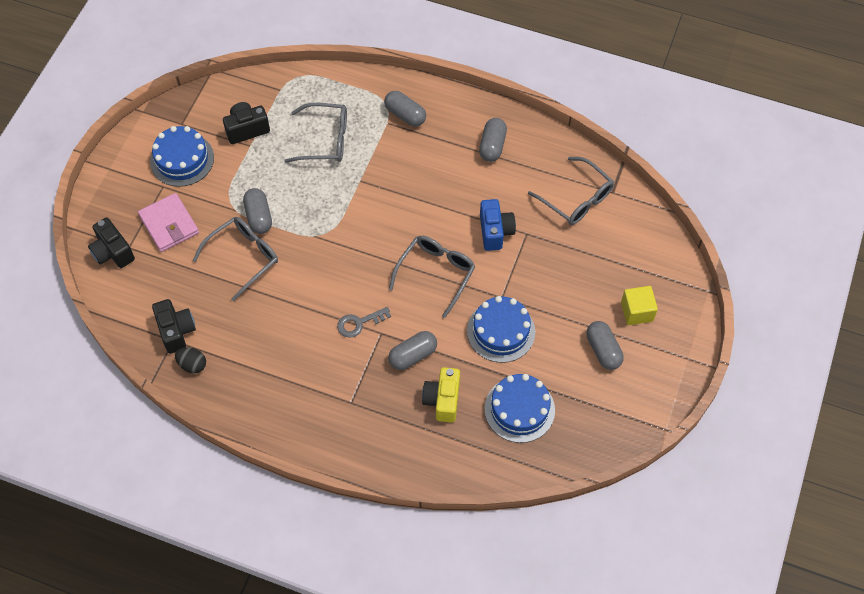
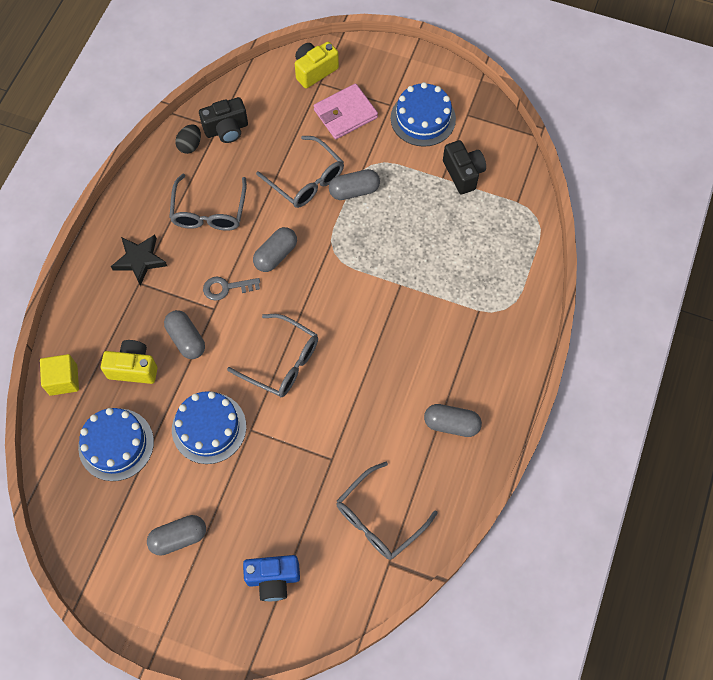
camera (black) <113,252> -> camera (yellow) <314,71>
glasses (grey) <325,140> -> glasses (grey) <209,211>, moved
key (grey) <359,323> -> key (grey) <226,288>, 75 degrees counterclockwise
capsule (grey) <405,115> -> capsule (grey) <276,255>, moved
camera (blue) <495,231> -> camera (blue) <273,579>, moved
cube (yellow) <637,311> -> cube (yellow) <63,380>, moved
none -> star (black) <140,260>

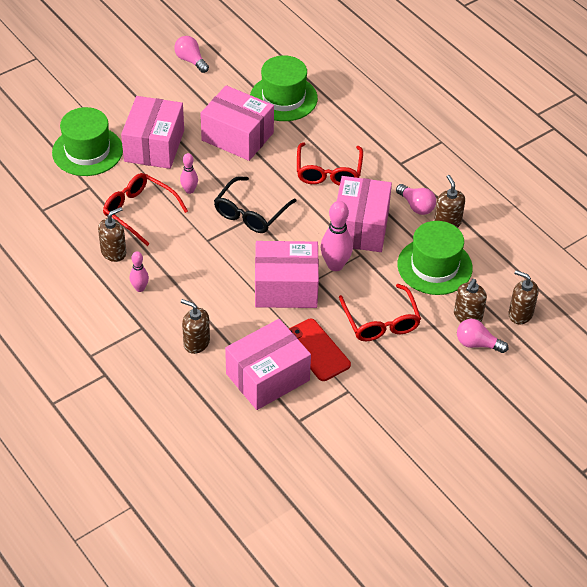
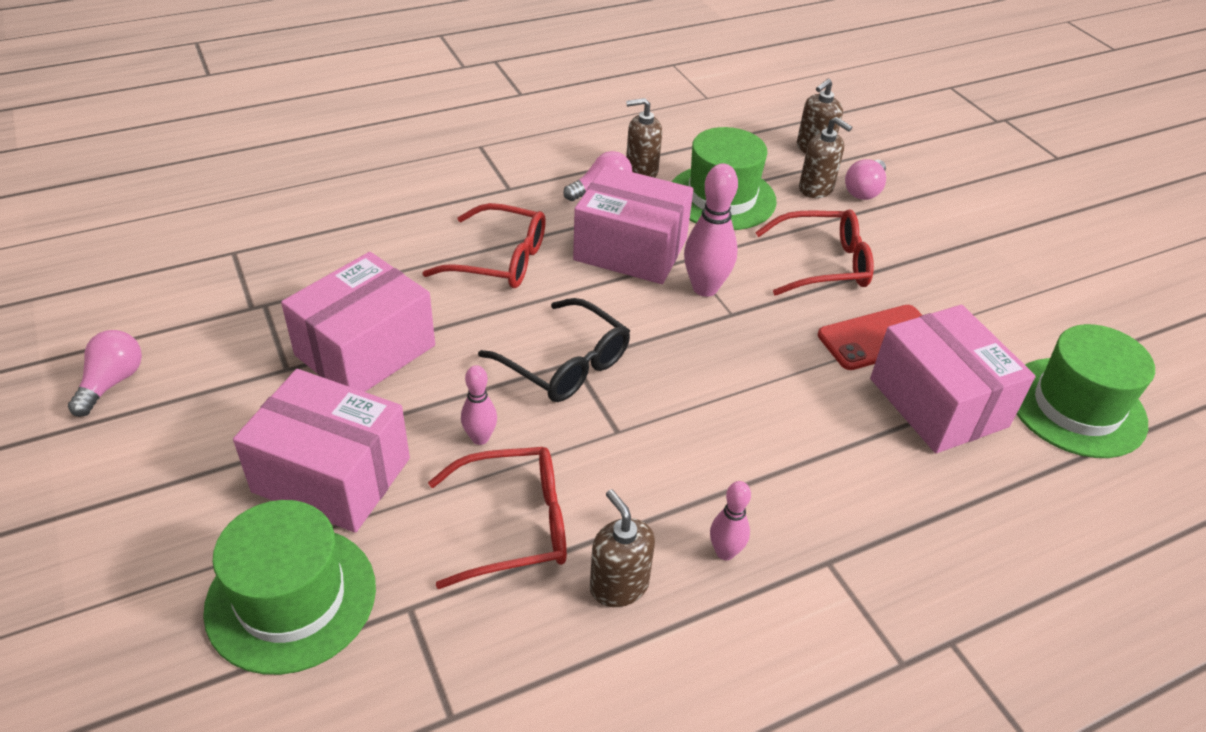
glasses (red) <139,212> -> glasses (red) <514,525>, 150 degrees counterclockwise
light bulb (pink) <191,60> -> light bulb (pink) <112,382>, 135 degrees clockwise
soap dispenser (brown) <196,343> -> none
hat (green) <283,98> -> hat (green) <1076,407>, moved
box (pink) <286,287> -> none

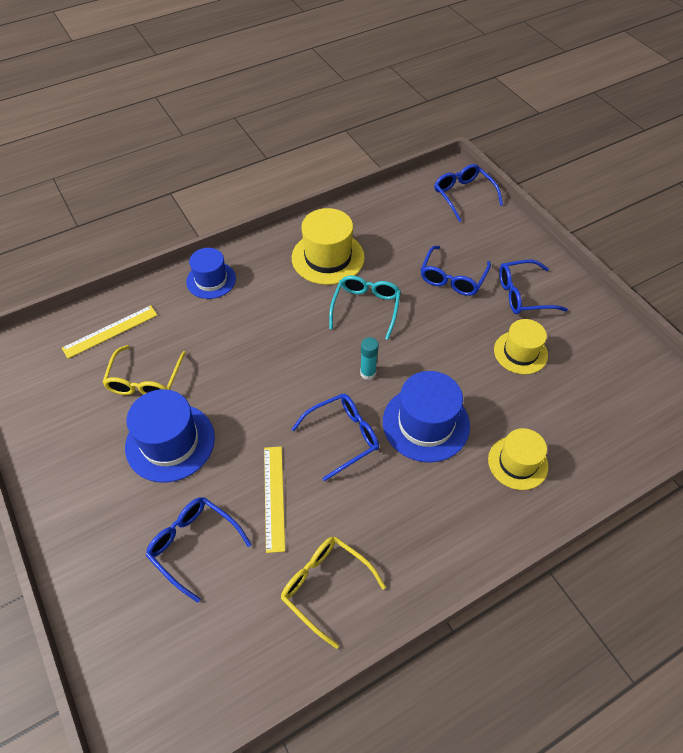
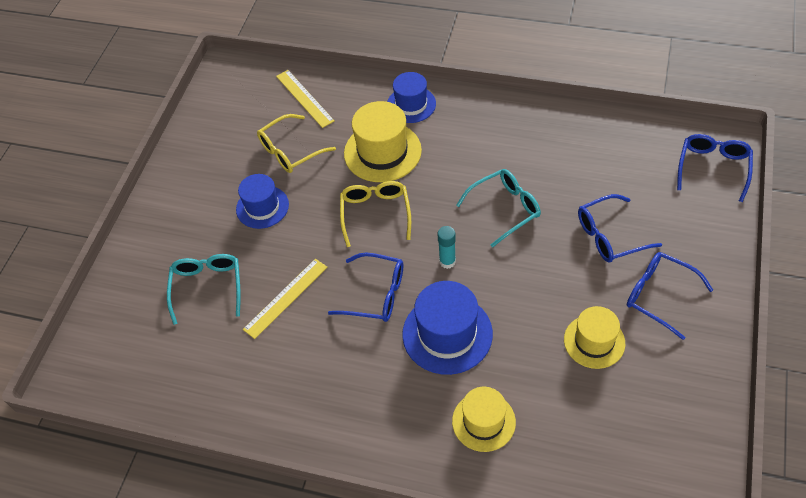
ruler (yellow) <110,331> -> ruler (yellow) <304,98>, 45 degrees clockwise
hat (blue) <170,442> -> hat (blue) <262,207>, x0.66
glasses (blue) <194,545> -> glasses (turquoise) <207,287>
glasses (yellow) <325,587> -> glasses (yellow) <375,214>, moved
hat (yellow) <328,257> -> hat (yellow) <382,152>, moved

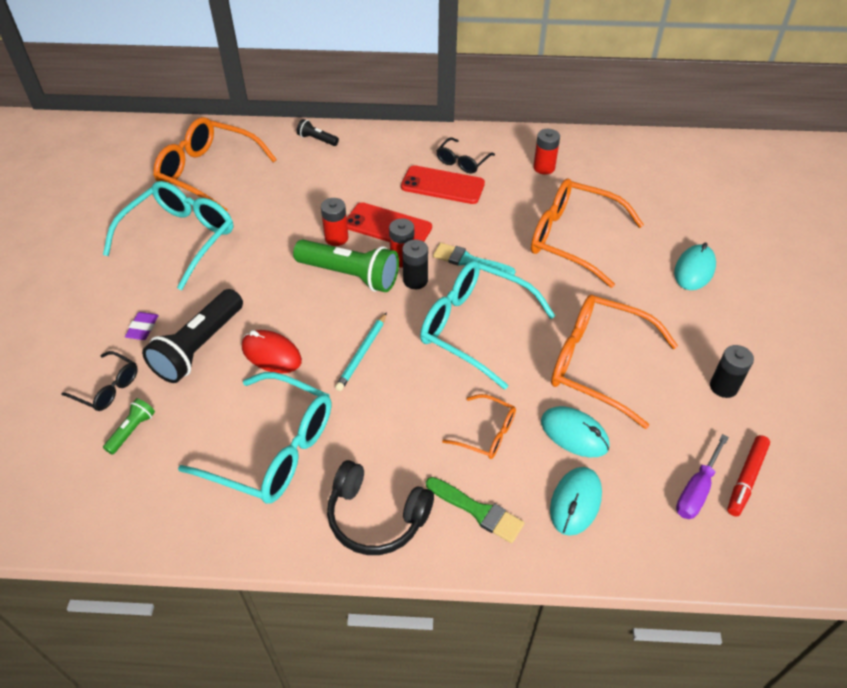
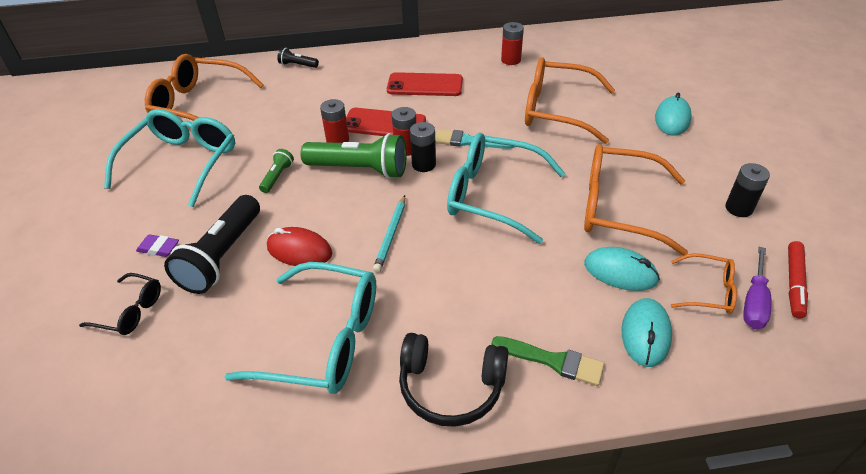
flashlight (green) <132,430> -> flashlight (green) <277,177>, moved
eraser (purple) <143,328> -> eraser (purple) <158,248>, 75 degrees counterclockwise
glasses (black) <462,162> -> none
glasses (orange) <487,433> -> glasses (orange) <708,291>, moved

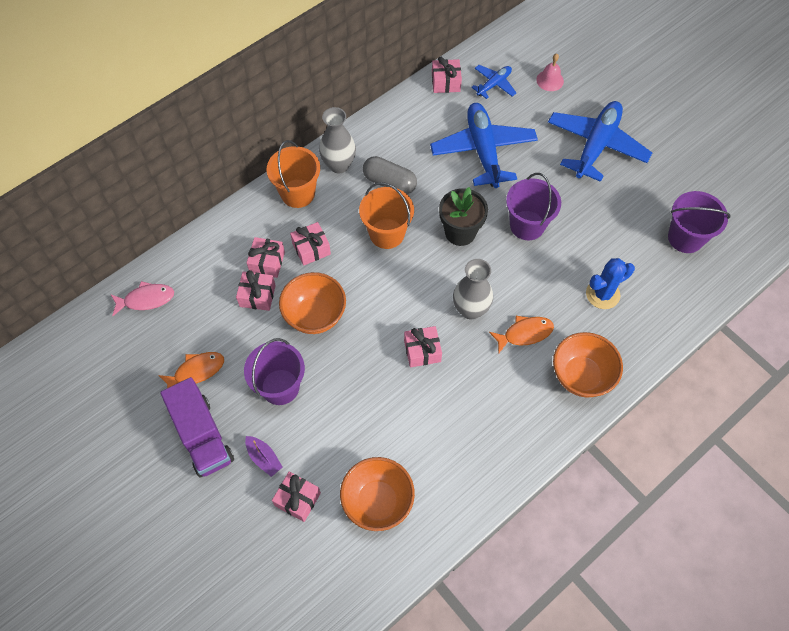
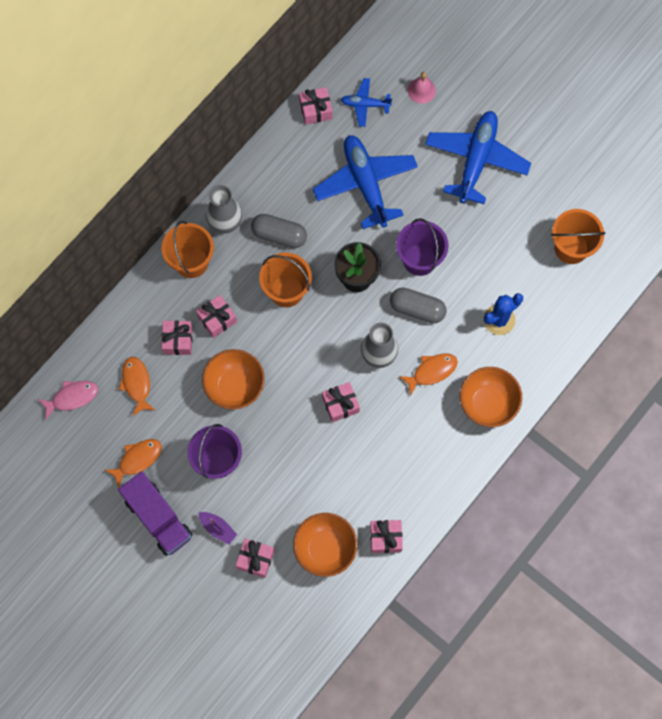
gift (pink) <257,296> -> gift (pink) <385,538>, moved
plane (blue) <494,84> -> plane (blue) <365,104>, 120 degrees counterclockwise
bucket (purple) <685,238> -> bucket (orange) <571,248>
none -> fish (orange) <136,384>
none -> capsule (grey) <417,309>

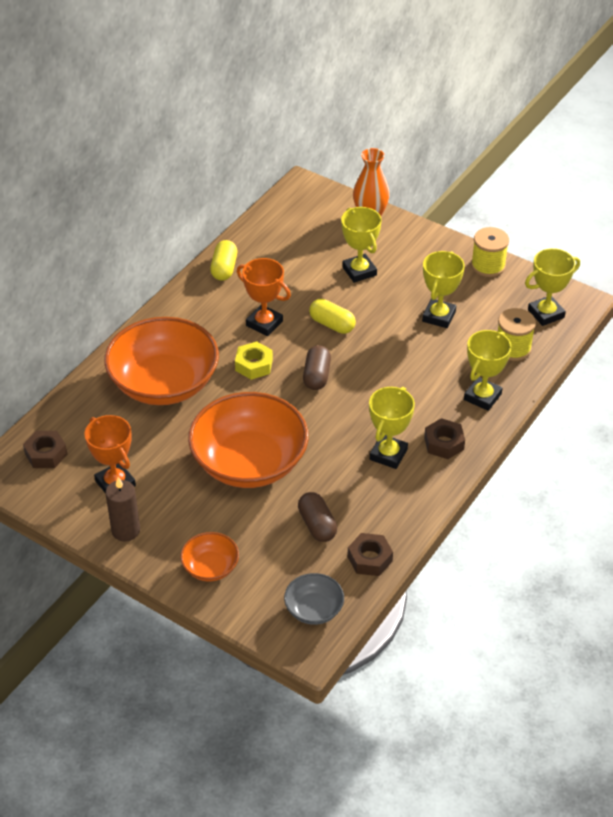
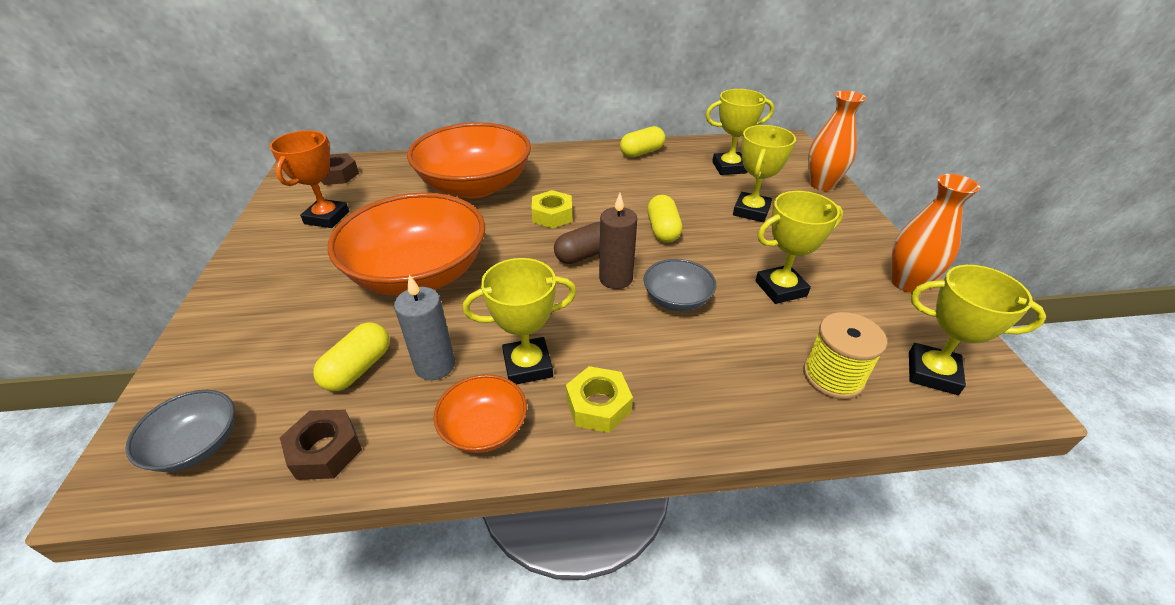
candle (brown) <126,530> -> candle (brown) <615,279>, moved
bowl (orange) <210,567> -> bowl (orange) <484,428>, moved
trophy (orange) <264,323> -> none
capsule (brown) <317,525> -> capsule (yellow) <358,368>
nut (brown) <444,443> -> nut (yellow) <598,405>
trophy (yellow) <482,397> -> trophy (yellow) <729,167>, moved
spool (yellow) <488,266> -> vase (orange) <907,283>
none -> candle (grey) <435,365>
none -> bowl (grey) <677,299>

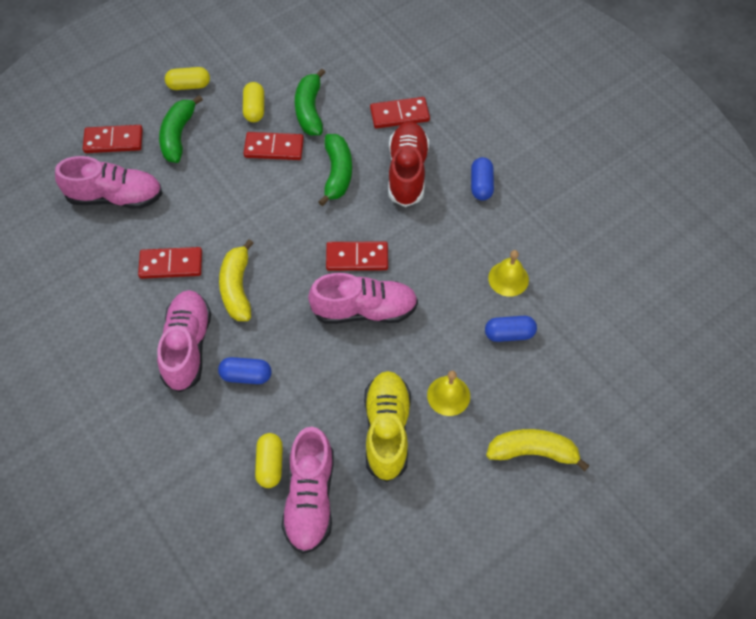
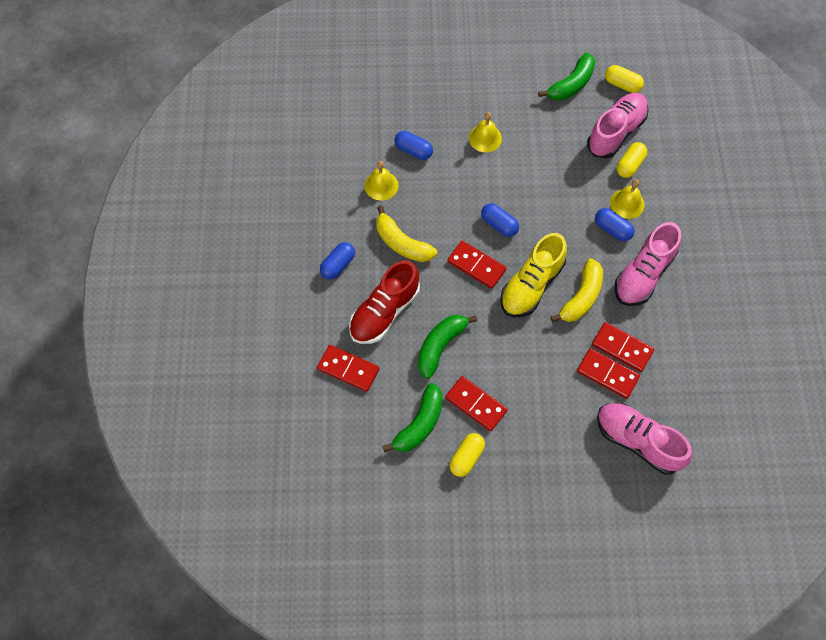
domino (red) <113,141> -> domino (red) <607,374>, moved
banana (green) <178,135> -> banana (green) <571,85>, moved
capsule (yellow) <189,85> -> capsule (yellow) <622,84>, moved
shoe (pink) <364,310> -> capsule (blue) <499,224>
shoe (yellow) <387,430> -> shoe (yellow) <531,285>, moved
banana (yellow) <533,452> -> banana (yellow) <402,243>, moved
none -> bell (yellow) <627,203>

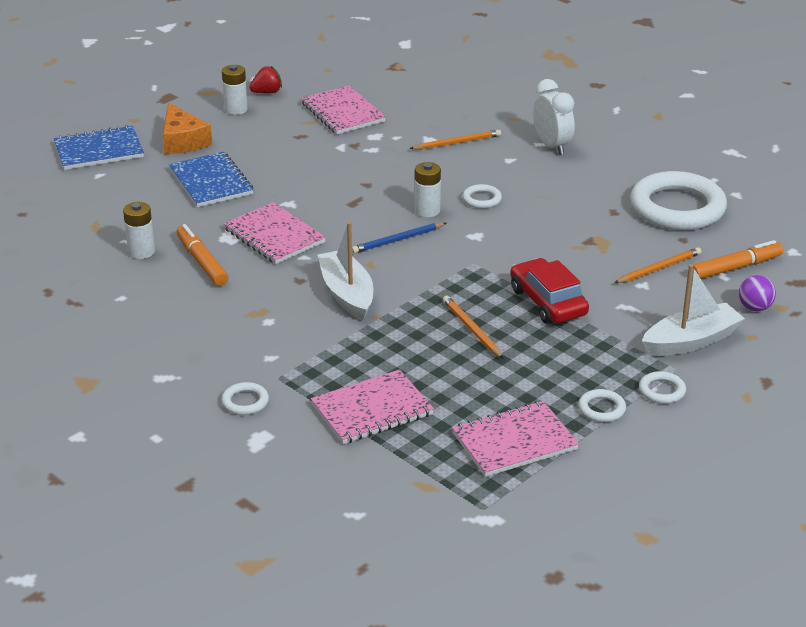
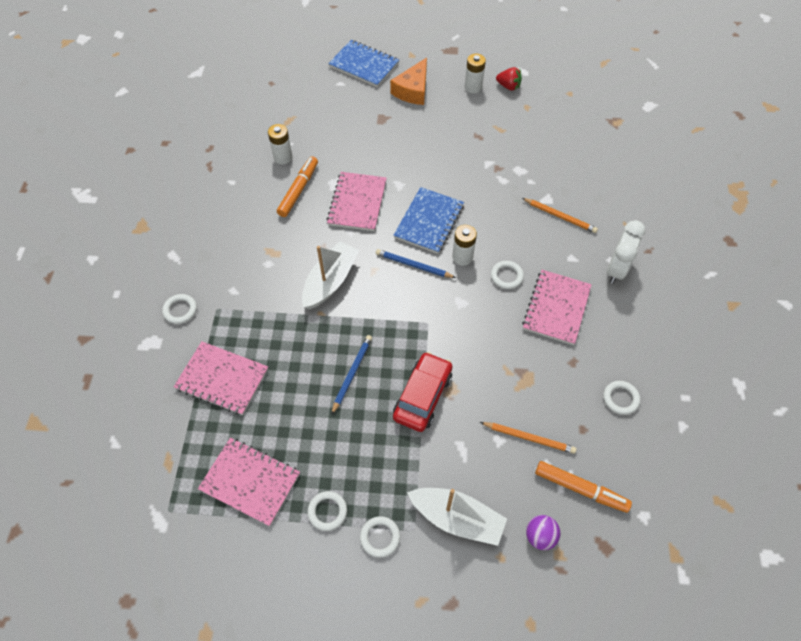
notebook (blue) <211,182> -> notebook (blue) <429,221>, moved
notebook (pink) <343,112> -> notebook (pink) <556,308>, moved
pencil (orange) <471,329> -> pencil (blue) <352,373>
ring (white) <677,208> -> ring (white) <620,399>, x0.42

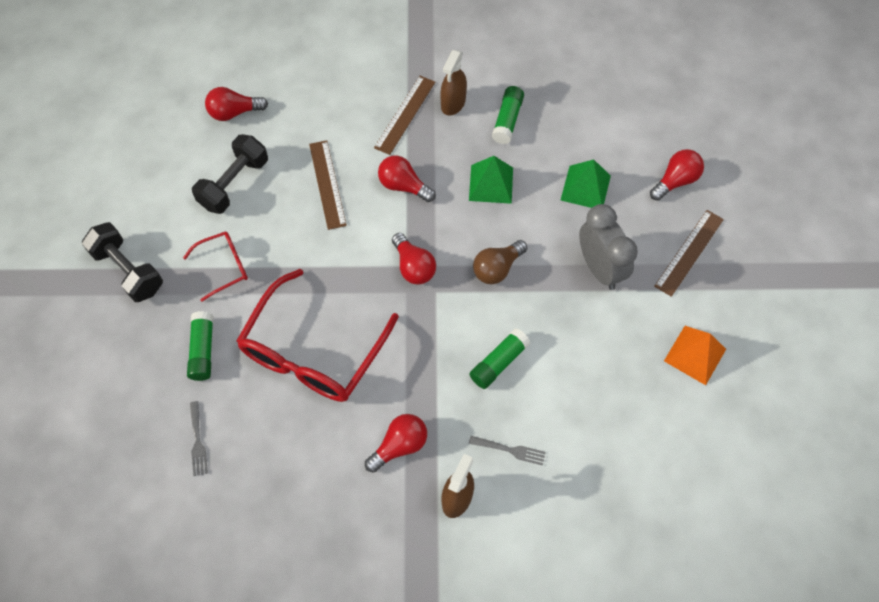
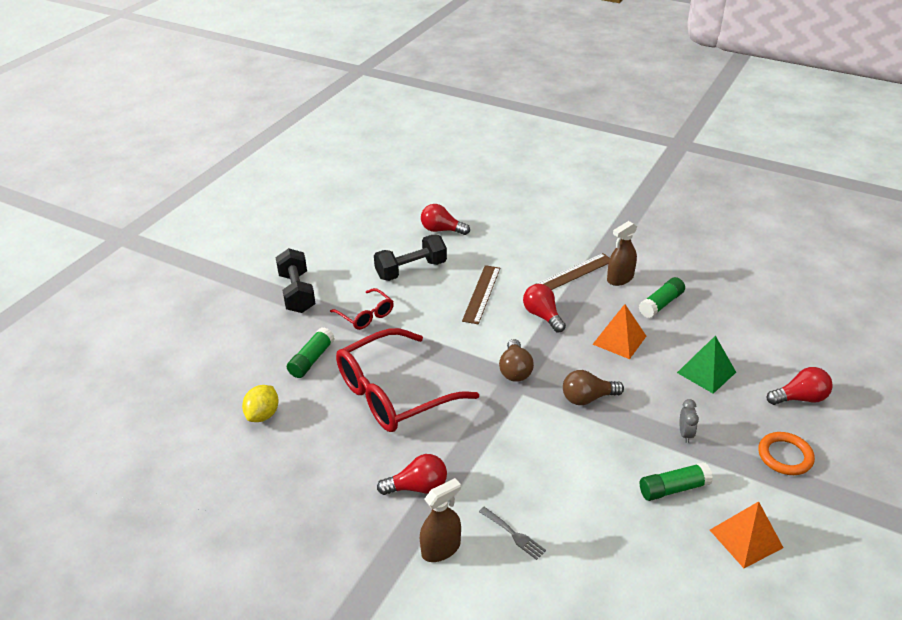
glasses (red) <224,267> -> glasses (red) <366,315>, 45 degrees clockwise
fork (grey) <197,441> -> lemon (yellow) <263,415>
light bulb (red) <413,267> -> light bulb (brown) <515,370>
pyramid (green) <491,184> -> pyramid (orange) <619,340>
glue stick (green) <499,362> -> glue stick (green) <673,488>, moved
clock (grey) <600,268> -> clock (grey) <685,434>, x0.46
ruler (brown) <689,252> -> ring (orange) <785,456>

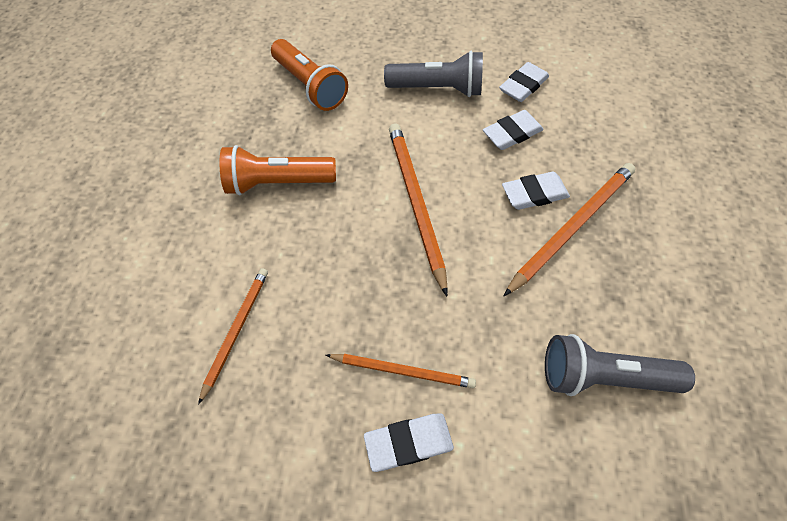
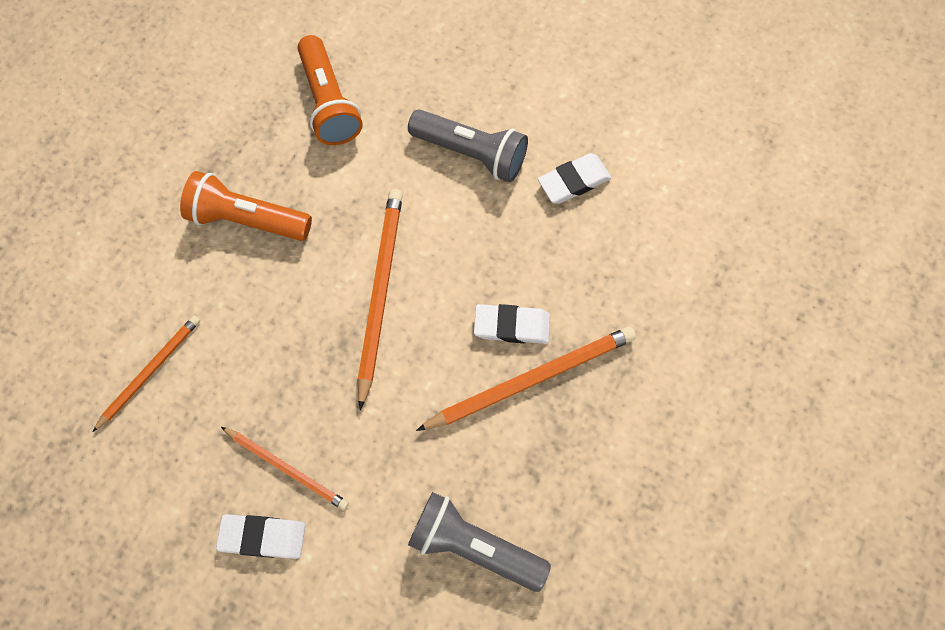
eraser (white) <512,133> -> none

